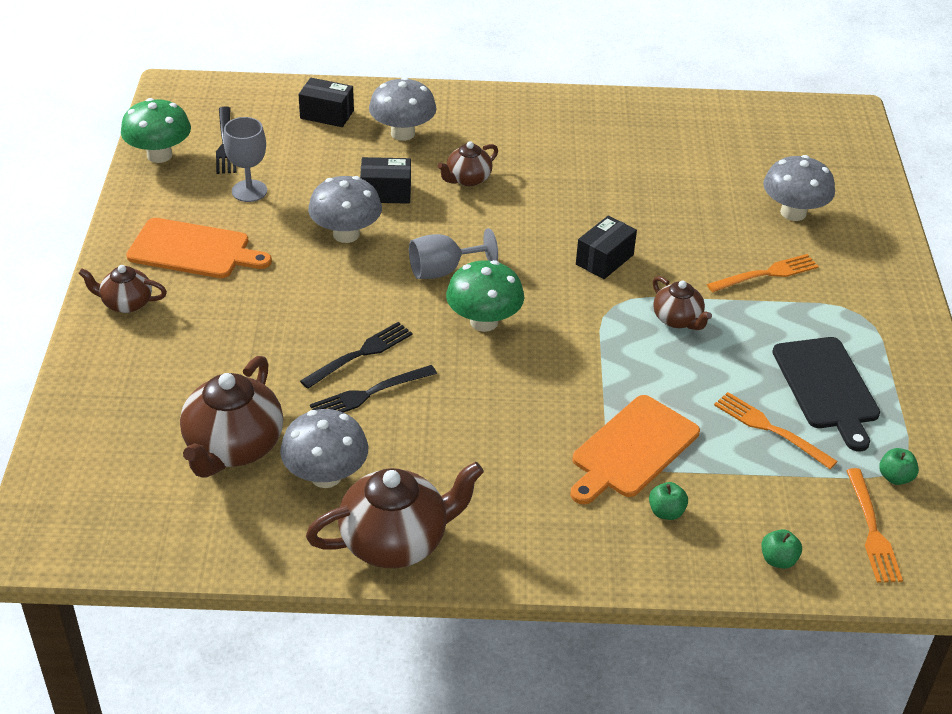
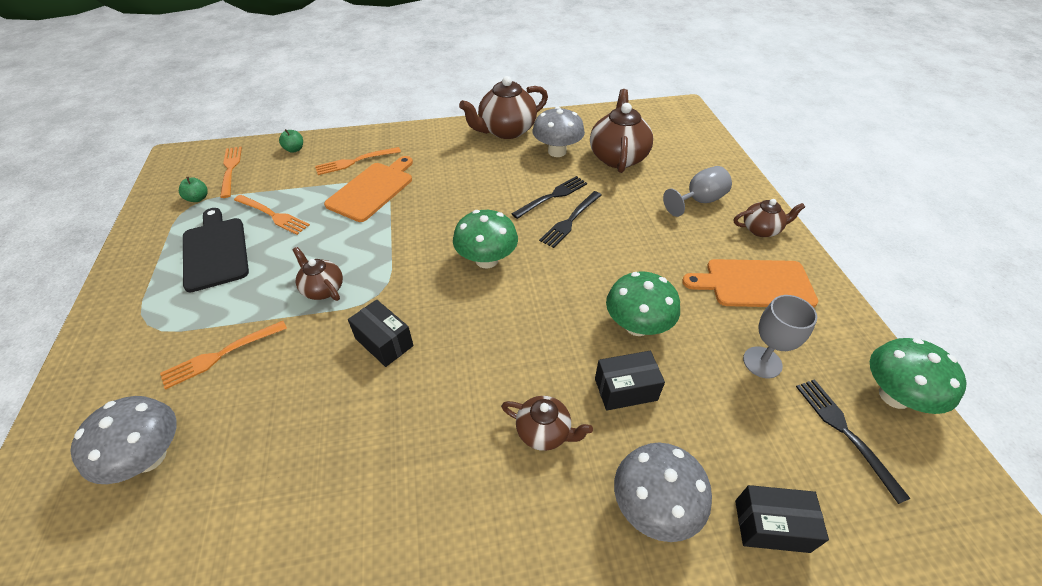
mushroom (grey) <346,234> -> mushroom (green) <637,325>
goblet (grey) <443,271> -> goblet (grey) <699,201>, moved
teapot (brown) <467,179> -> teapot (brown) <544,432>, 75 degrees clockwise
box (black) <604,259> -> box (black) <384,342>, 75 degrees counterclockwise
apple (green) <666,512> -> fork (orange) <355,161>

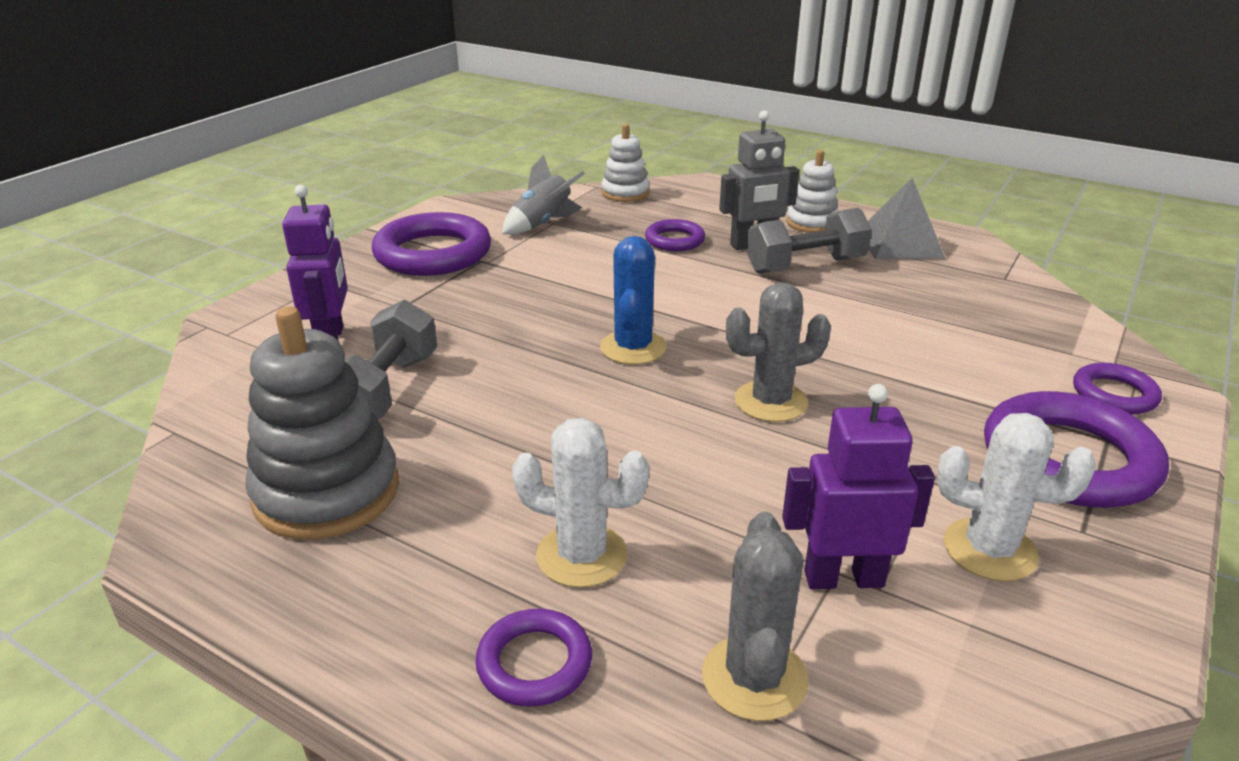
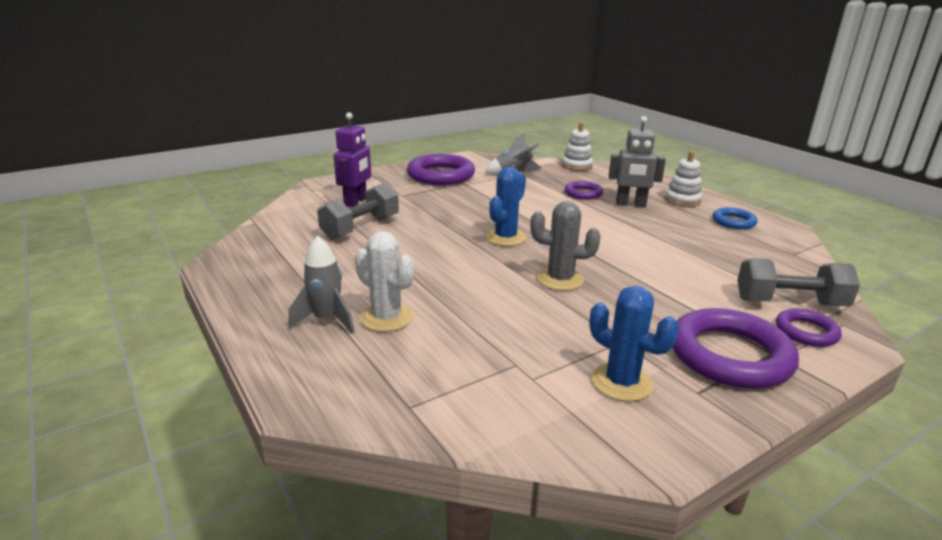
stacking toy (grey) <327,492> -> none
ring (purple) <534,663> -> none
cactus (grey) <754,678> -> none
dumbbell (grey) <805,265> -> dumbbell (grey) <789,302>, moved
robot (purple) <843,578> -> none
pyramid (grey) <900,244> -> ring (blue) <733,222>
cactus (white) <989,550> -> cactus (blue) <621,382>
none -> rocket (grey) <327,320>

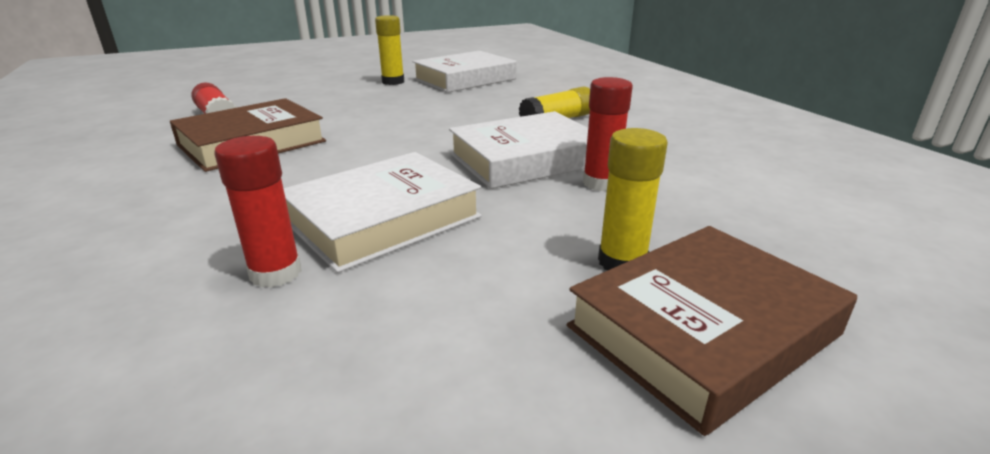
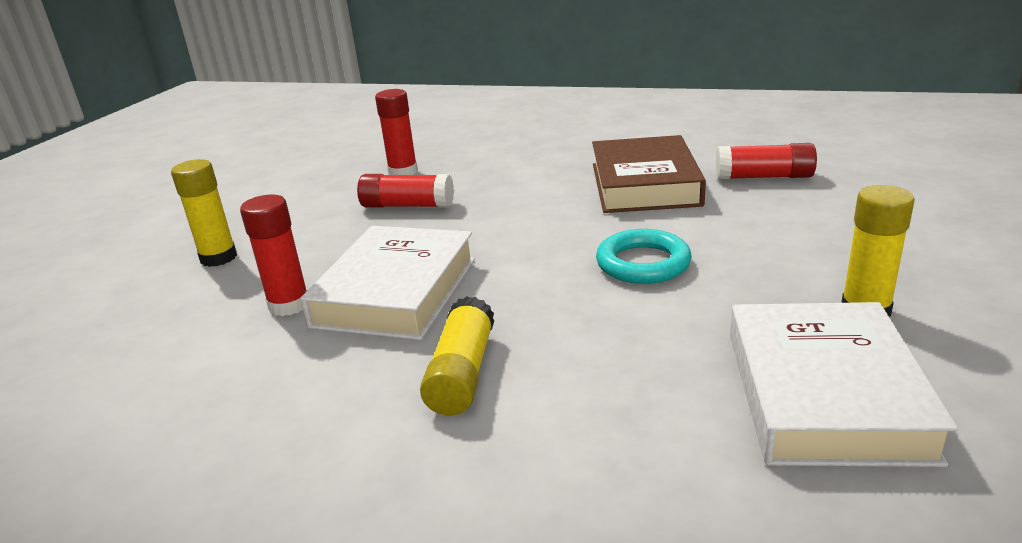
book (white) <383,219> -> glue stick (red) <407,206>
book (brown) <703,330> -> none
none -> ring (turquoise) <643,263>

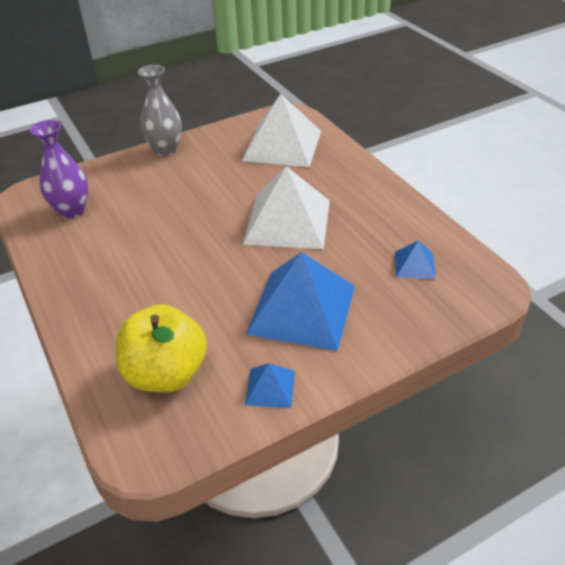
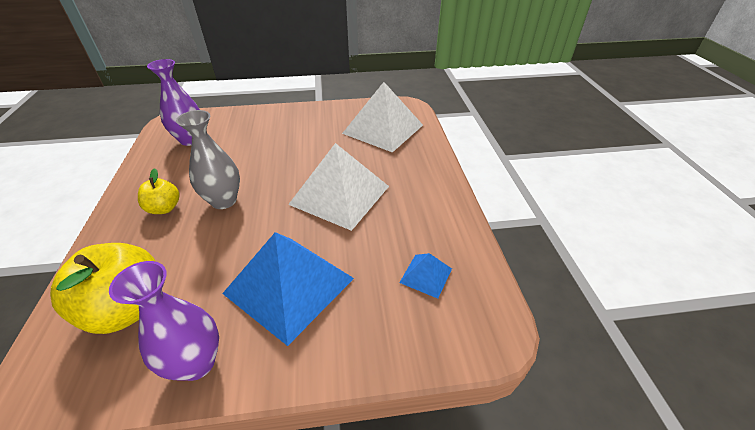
vase (grey) <165,150> -> vase (grey) <224,201>, moved
pyramid (blue) <270,387> -> vase (purple) <196,363>
none -> apple (yellow) <164,208>

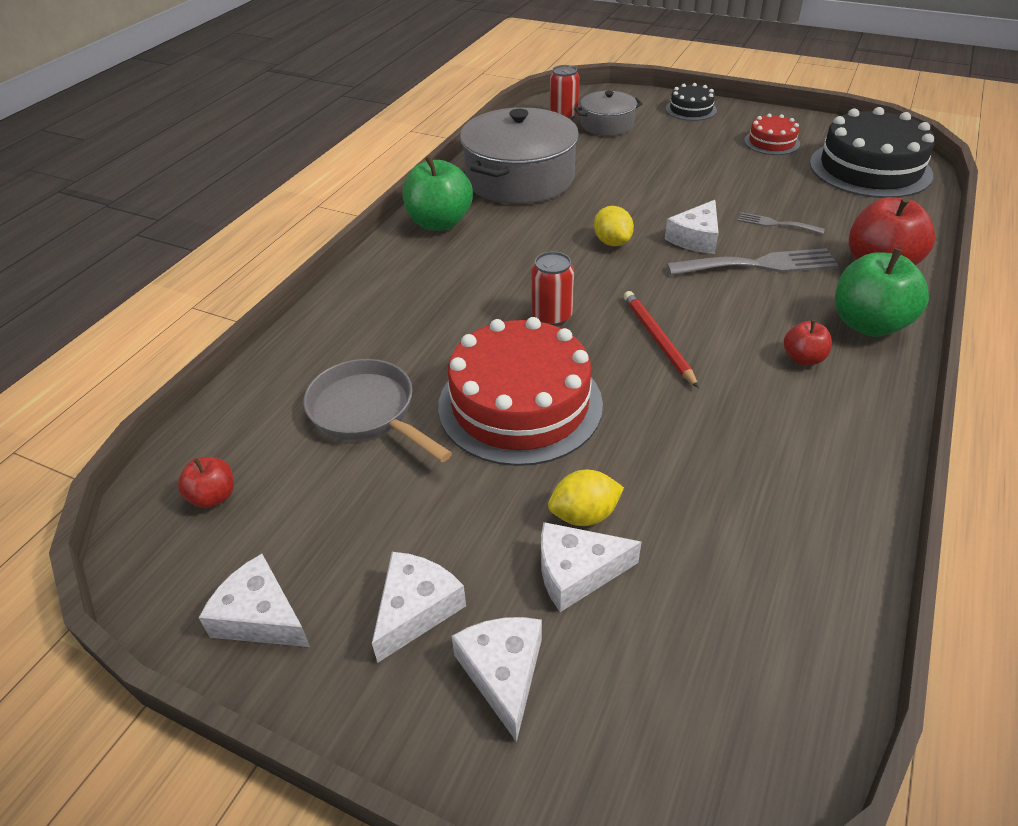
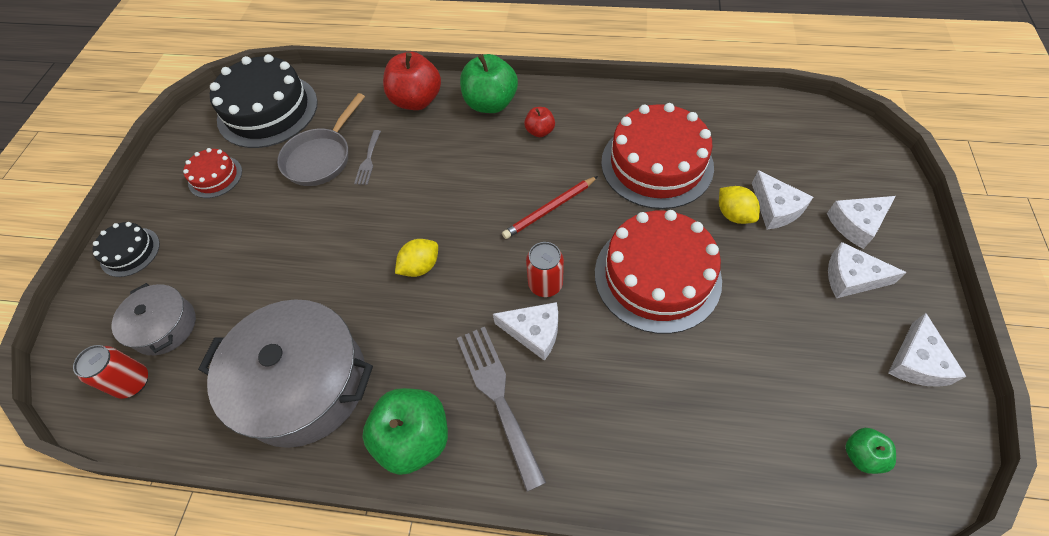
apple (red) <213,497> -> apple (green) <861,455>
pan (grey) <367,412> -> pan (grey) <321,157>, moved
cheese (white) <696,238> -> cheese (white) <534,332>, moved
fork (grey) <759,265> -> fork (grey) <497,396>, moved
none -> cake (red) <656,164>

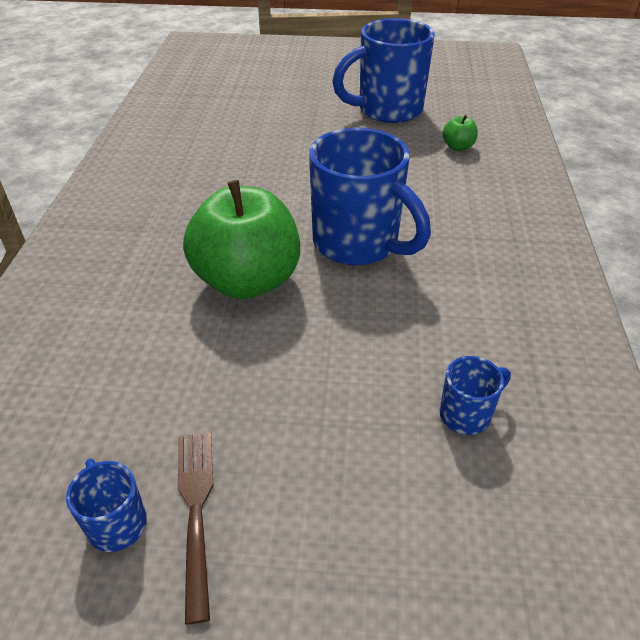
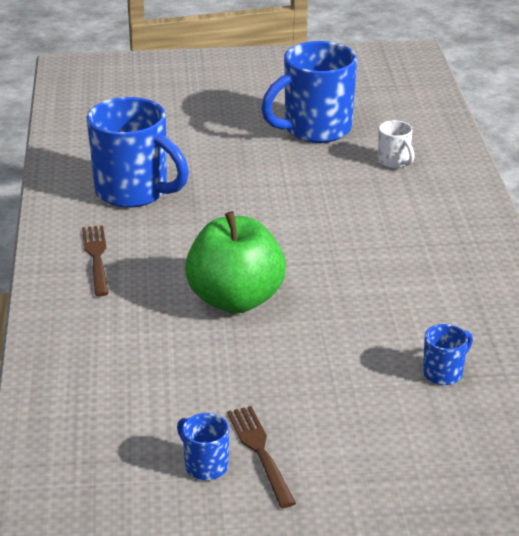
mug (blue) <358,244> -> mug (blue) <134,192>, moved
apple (green) <458,147> -> mug (white) <394,162>
none -> fork (brown) <96,257>

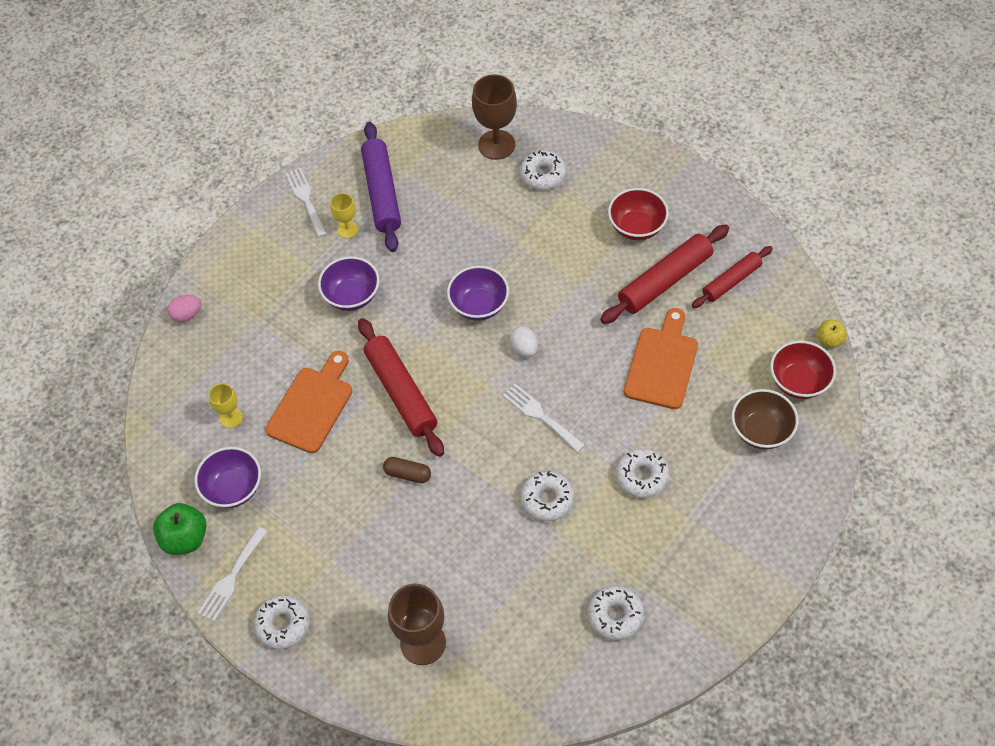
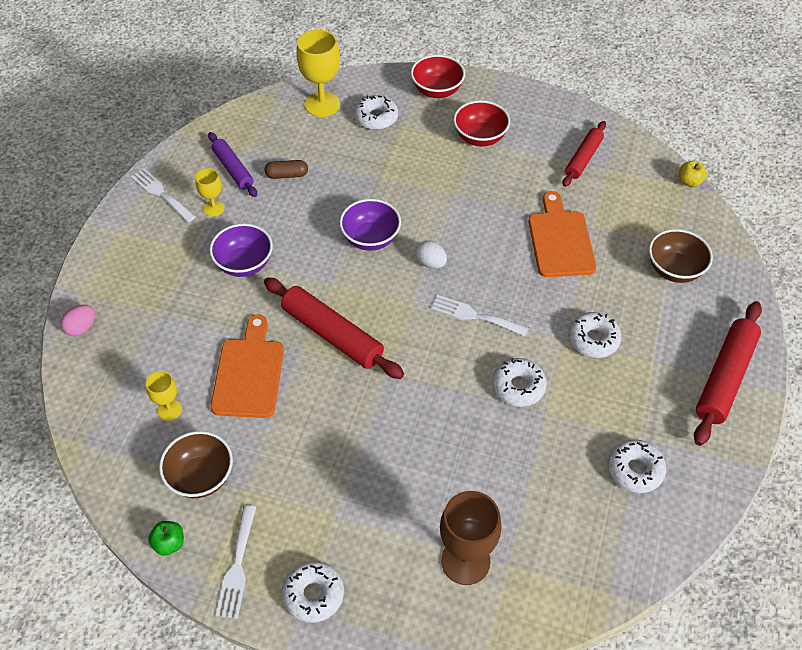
apple (green) <185,538> -> apple (green) <169,543>, x0.60
bowl (purple) <233,488> -> bowl (brown) <201,477>
rolling pin (purple) <382,193> -> rolling pin (purple) <233,169>, x0.63
capsule (brown) <407,474> -> capsule (brown) <287,175>, moved
goblet (brown) <496,145> -> goblet (yellow) <322,104>
rolling pin (red) <665,281> -> rolling pin (red) <725,378>, moved
bowl (red) <798,382> -> bowl (red) <437,90>, moved

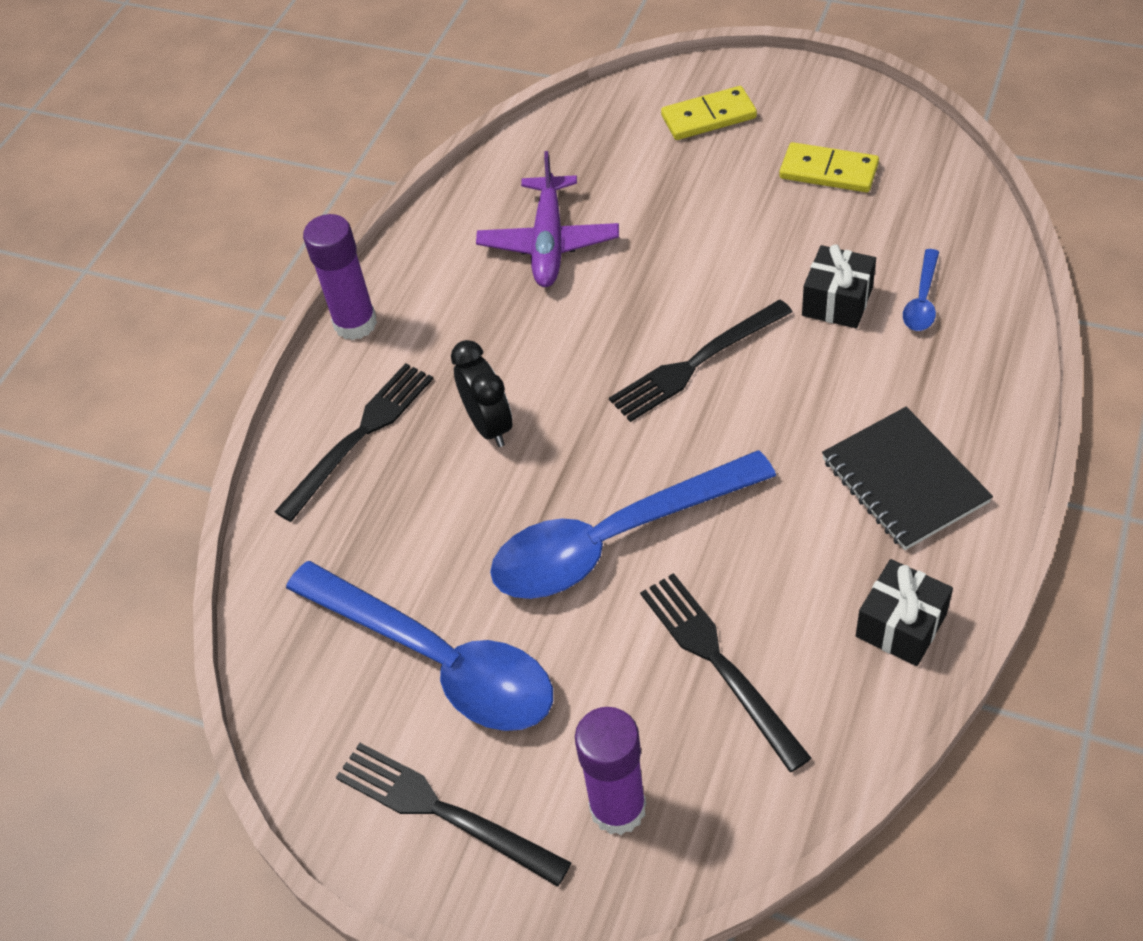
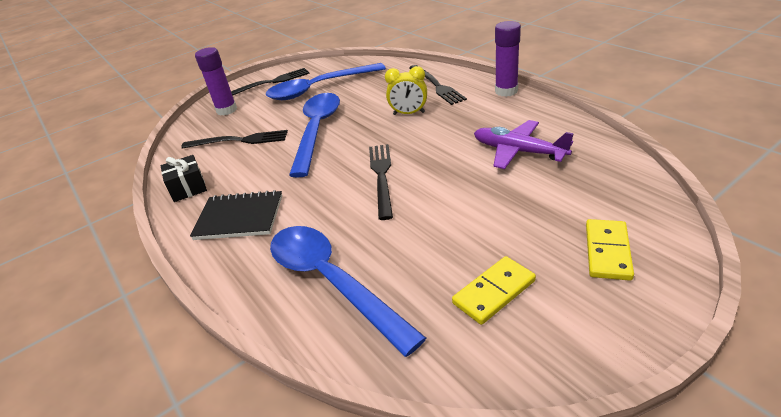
clock (black) <489,425> -> clock (yellow) <409,113>
gift (black) <837,302> -> none
spoon (blue) <922,300> -> spoon (blue) <332,281>, x2.37

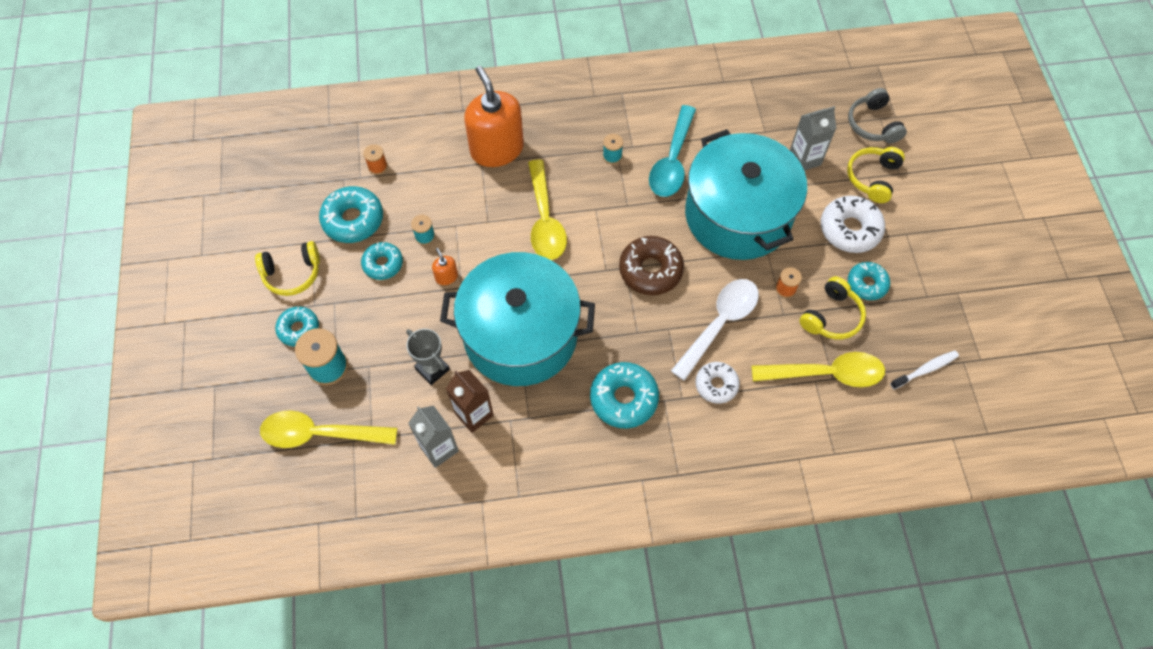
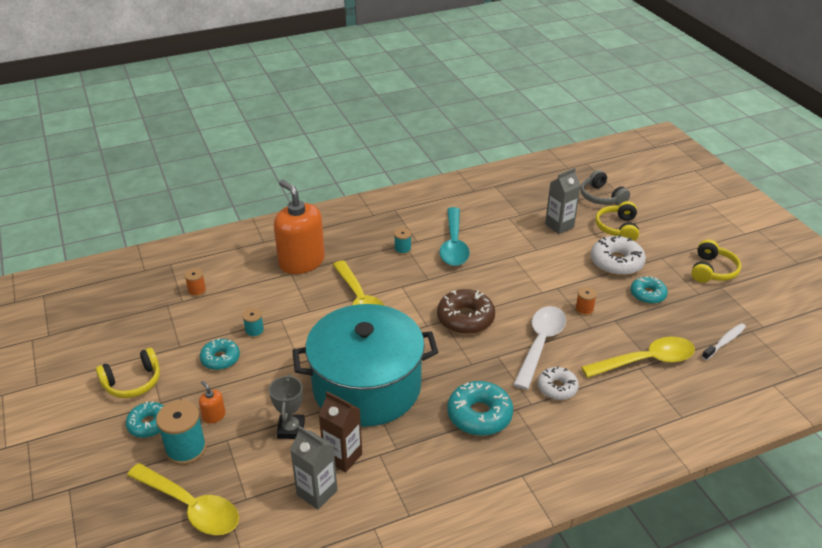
spoon (yellow) <320,434> -> spoon (yellow) <191,507>, 135 degrees counterclockwise
donut (turquoise) <353,220> -> none
trophy (grey) <432,369> -> trophy (grey) <291,429>, 60 degrees clockwise
soap dispenser (orange) <446,277> -> soap dispenser (orange) <214,416>, moved
pot (turquoise) <738,215> -> none
headphones (yellow) <831,316> -> headphones (yellow) <712,270>, moved

